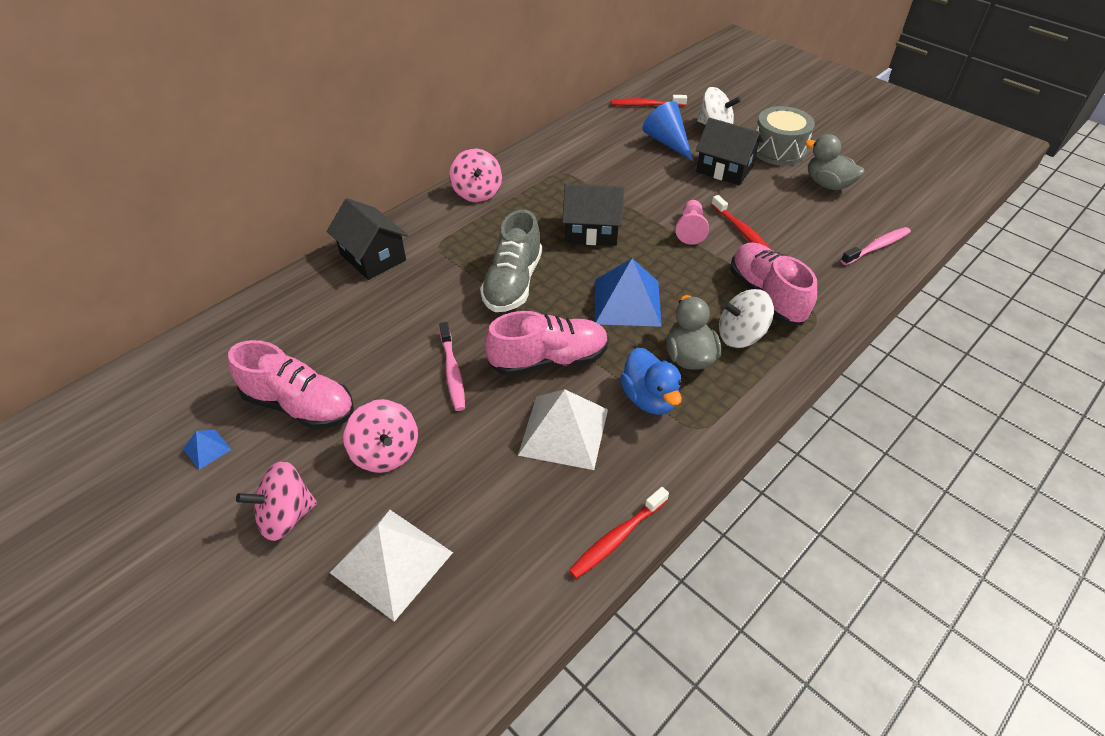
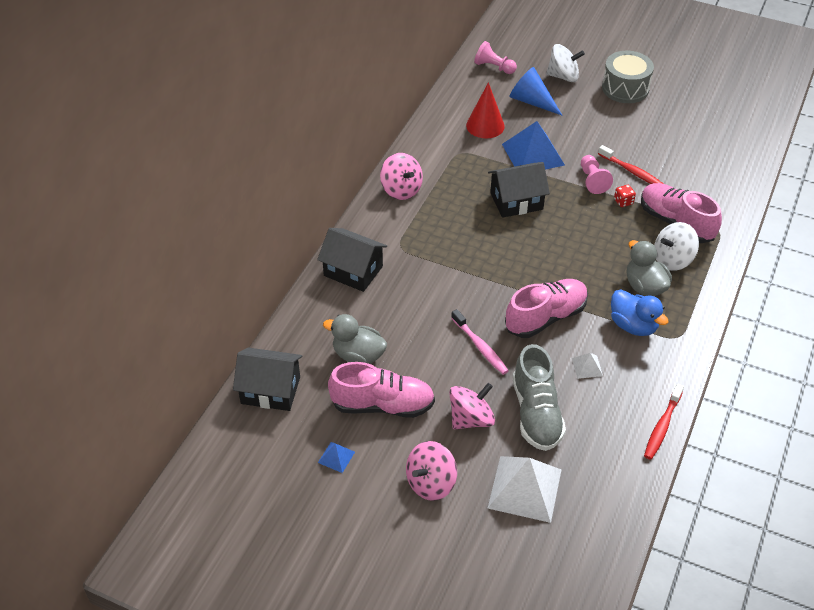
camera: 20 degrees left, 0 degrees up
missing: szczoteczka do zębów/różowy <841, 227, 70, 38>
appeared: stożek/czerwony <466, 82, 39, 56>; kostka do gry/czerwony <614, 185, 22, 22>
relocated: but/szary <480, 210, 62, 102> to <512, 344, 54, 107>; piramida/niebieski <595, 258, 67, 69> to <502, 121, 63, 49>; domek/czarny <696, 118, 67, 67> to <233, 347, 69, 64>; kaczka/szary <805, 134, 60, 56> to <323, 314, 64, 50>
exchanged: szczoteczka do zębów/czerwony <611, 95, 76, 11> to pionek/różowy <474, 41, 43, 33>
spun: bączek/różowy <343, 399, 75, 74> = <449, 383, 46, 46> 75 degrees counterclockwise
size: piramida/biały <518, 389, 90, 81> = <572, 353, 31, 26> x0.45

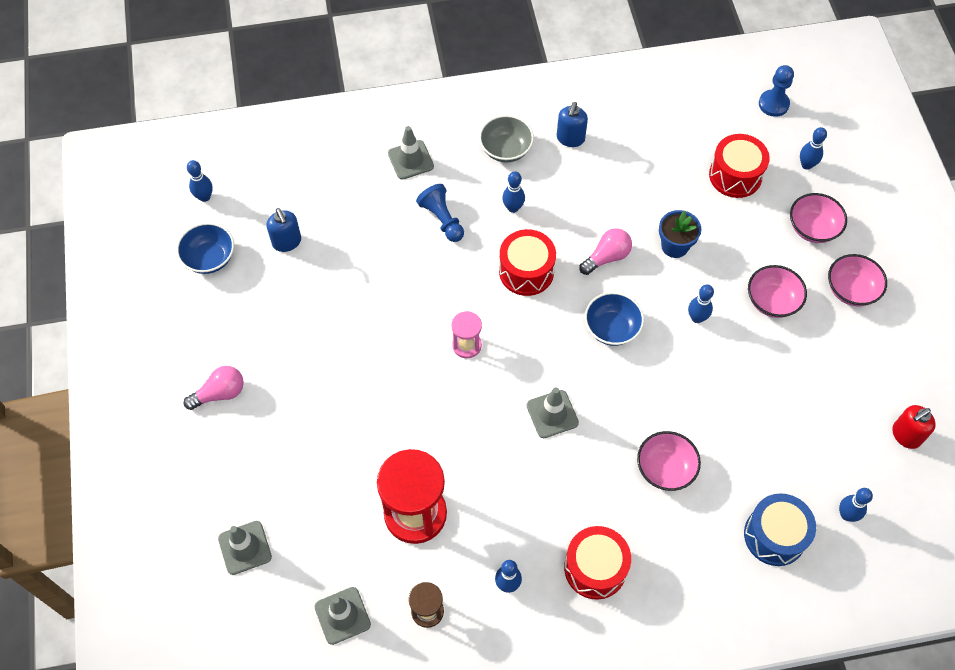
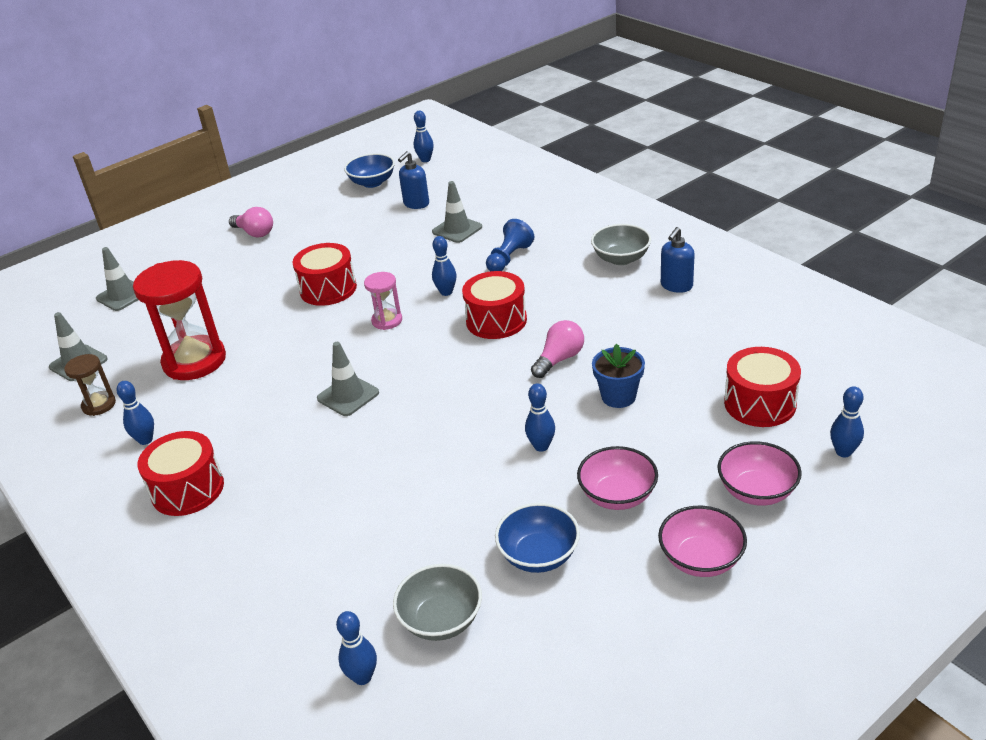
camera: 65 degrees right, 25 degrees down
missing: miska/różowy <637, 431, 64, 60>; bęben/niebieski <744, 493, 72, 73>; pionek/niebieski <759, 65, 35, 52>; dozownik mydła/czerwony <892, 405, 44, 44>
appeared: bęben/czerwony <293, 243, 64, 63>; miska/szary <393, 564, 89, 77>
relocated: pachołek/szary <388, 126, 46, 54> to <432, 181, 50, 62>; kręgiel/niebieski <502, 171, 23, 42> to <432, 236, 25, 60>; miska/niebieski <585, 292, 59, 54> to <495, 503, 85, 70>
spun: dozownik mydła/niebieski <557, 102, 31, 45> = <661, 227, 34, 66> 45 degrees counterclockwise; żarówka/różowy <579, 228, 53, 47> = <531, 320, 53, 58> 75 degrees counterclockwise

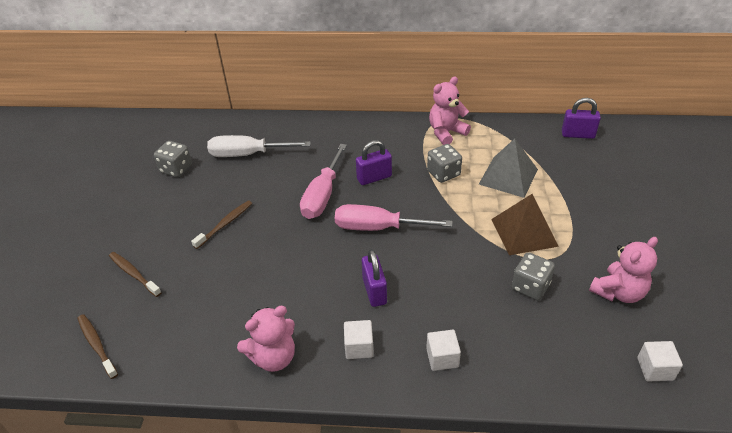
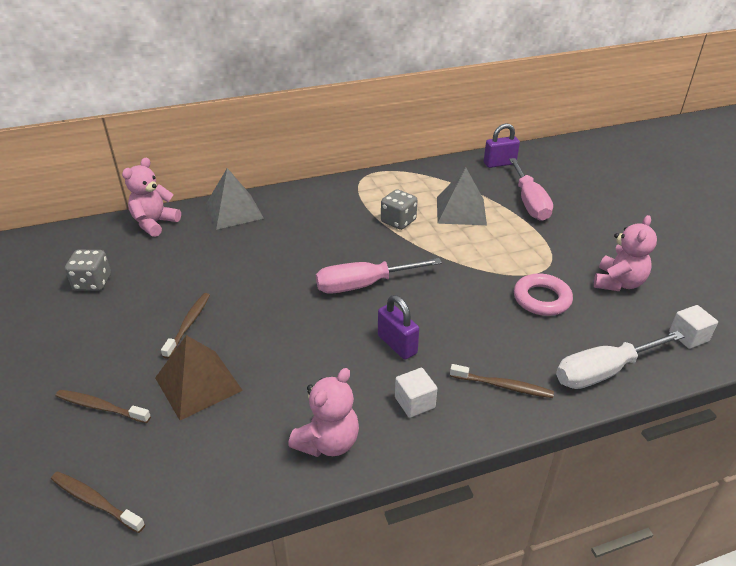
camera: 25 degrees left, 5 degrees down
missing: kłódka/fioletowy <356, 140, 36, 45>
appeared: piramida/szary <205, 168, 59, 62>
relocated: śrubokręt/biały <207, 135, 104, 22> to <556, 331, 129, 58>; śrubokręt/różowy <300, 144, 47, 75> to <509, 158, 44, 63>; miś/różowy <429, 77, 42, 68> to <122, 157, 59, 80>; piramida/brązowy <491, 194, 68, 61> to <155, 335, 88, 85>
exchanged: sześcian/biały <426, 330, 35, 41> to szczoteczka do zębów/brązowy <450, 364, 104, 34>; kostka do gry/szary <512, 252, 43, 48> to pierścień/różowy <514, 273, 59, 43>

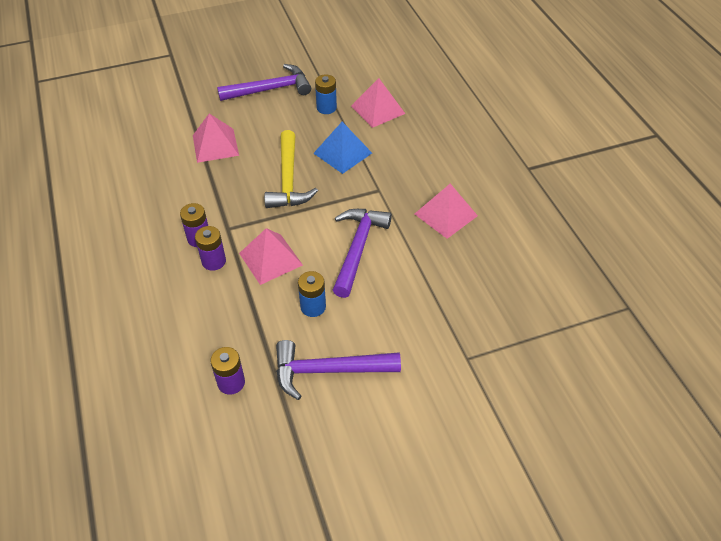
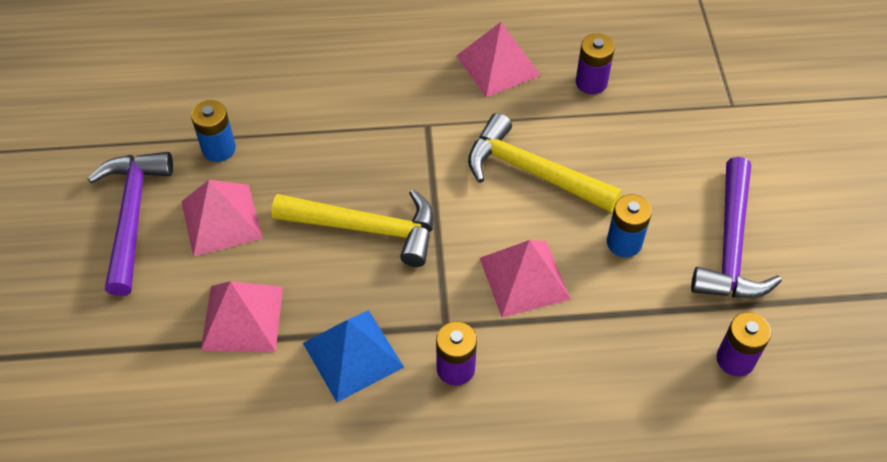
camera: 75 degrees left, 5 degrees up
relocated: bateria/fioletowy <195, 226, 31, 45> to <576, 34, 39, 60>; piramida/niebieski <313, 122, 59, 52> to <303, 310, 101, 92>; piramida/różowy <351, 78, 54, 50> to <181, 180, 82, 77>
colour: młotek/fioletowy <333, 209, 59, 89> to młotek/żółty <468, 113, 154, 99>

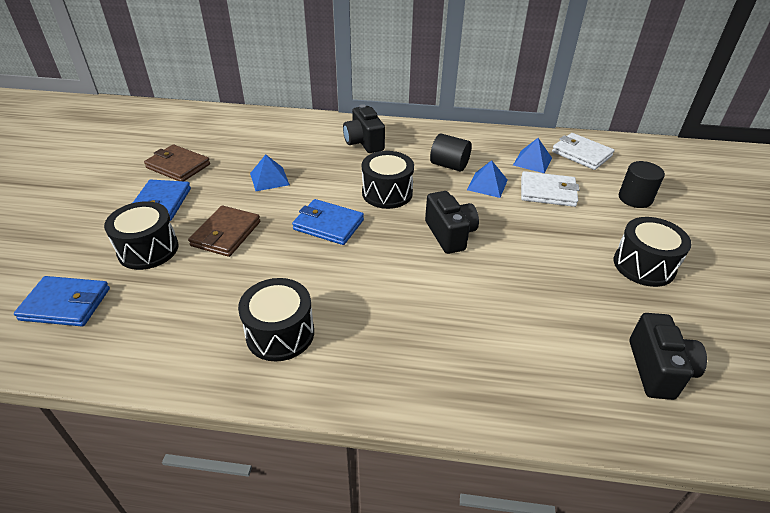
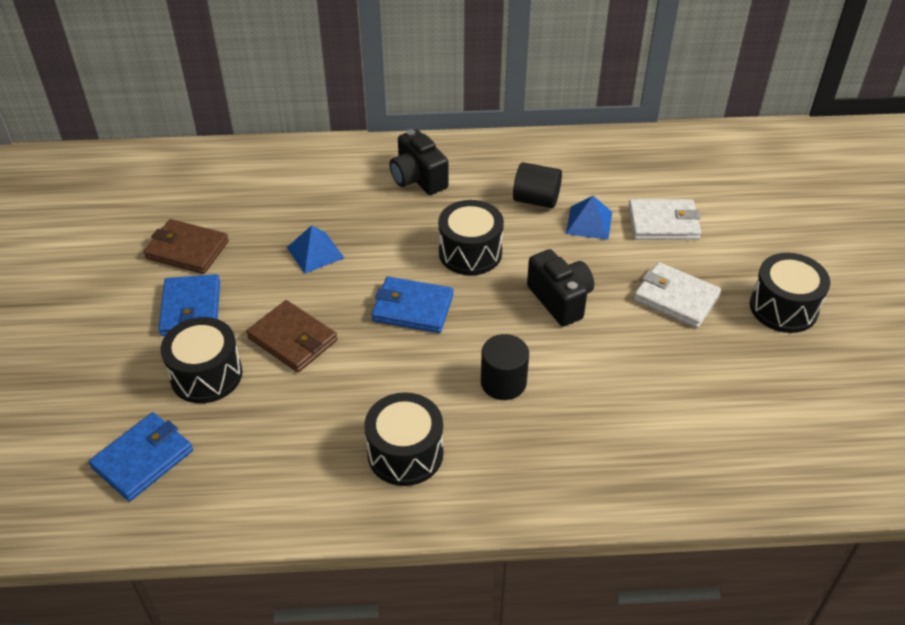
camera: 10 degrees left, 5 degrees up
missing: piramida/niebieski <513, 138, 39, 36>; aparat fotograficzny/czarny <630, 313, 77, 87>
relocated: portfel/biały <552, 133, 62, 37> to <634, 262, 87, 66>; walec/czarny <618, 161, 47, 47> to <481, 334, 48, 66>
spun: portfel/niebieski <14, 276, 96, 50> = <89, 412, 104, 89> 45 degrees counterclockwise; portfel/brązowy <188, 206, 72, 51> = <247, 300, 90, 72> 60 degrees counterclockwise

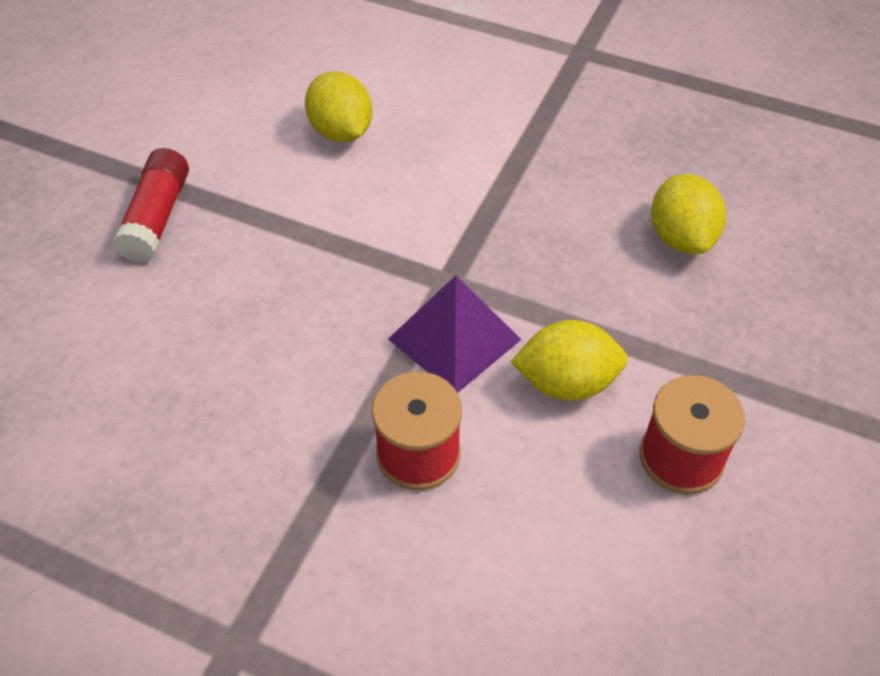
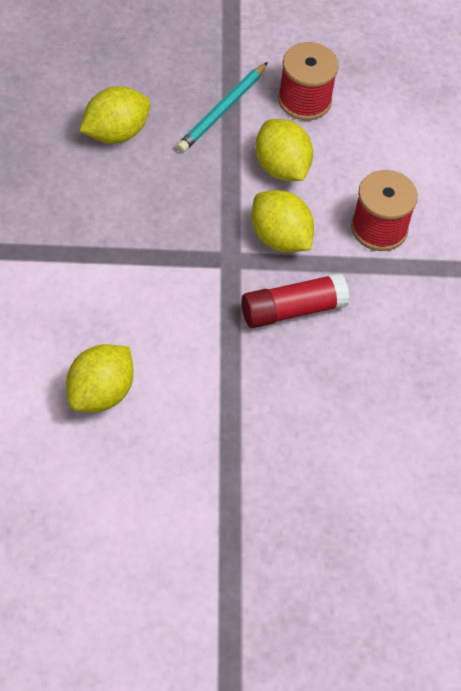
camera: 120 degrees left, 5 degrees up
appeared: ołówek/turkusowy <177, 62, 91, 91>
relocated: klej w sztyfcie/czerwony <112, 148, 77, 115> to <241, 273, 108, 55>
exchanged: piramida/fioletowy <388, 276, 133, 117> to cytryna/żółty <251, 190, 63, 62>

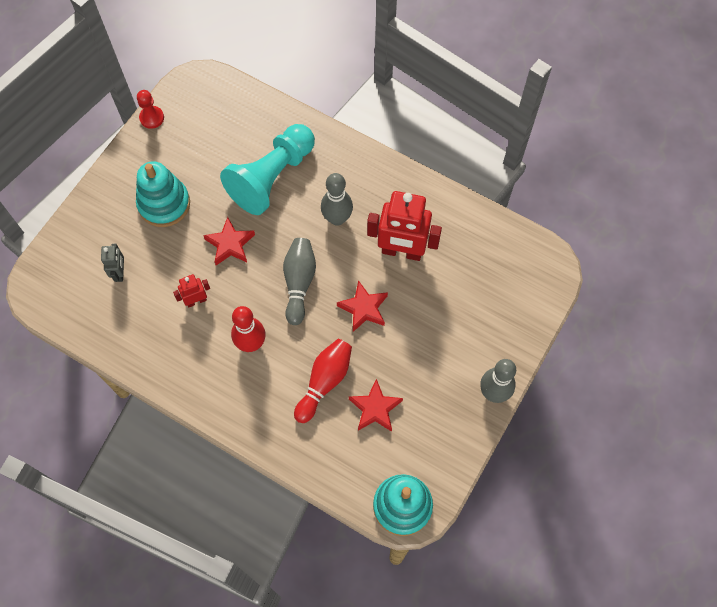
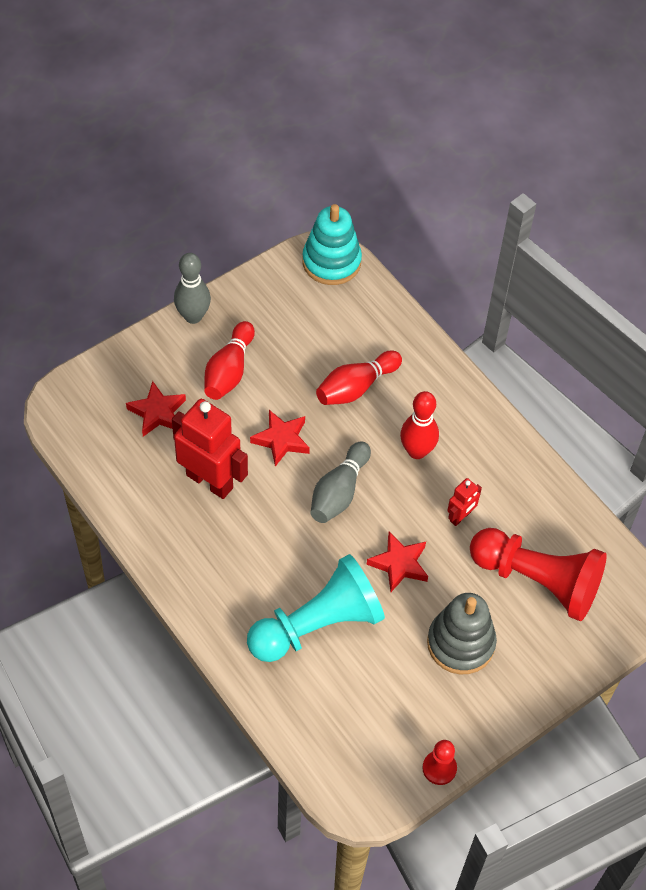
camera: 160 degrees left, 10 degrees down
missing: kręgiel/szary <321, 173, 32, 53>
appeared: kręgiel/czerwony <204, 321, 51, 79>
relocated: gwiazda/czerwony <349, 379, 54, 53> to <126, 381, 60, 56>
exchanged: robot/szary <101, 244, 23, 38> to pionek/czerwony <470, 528, 137, 93>
colour: zabawka nakładanka/turkusowy <136, 161, 54, 66> to zabawka nakładanka/szary <427, 593, 70, 82>
spun: robot/czerwony <173, 274, 37, 33> = <447, 478, 35, 48> 45 degrees counterclockwise

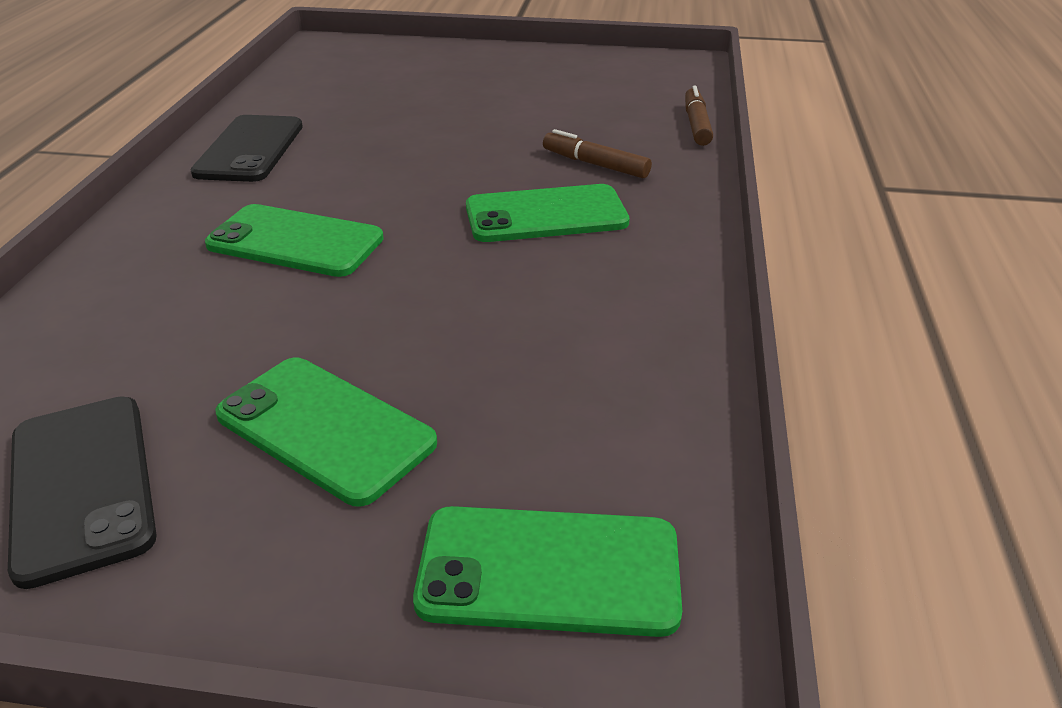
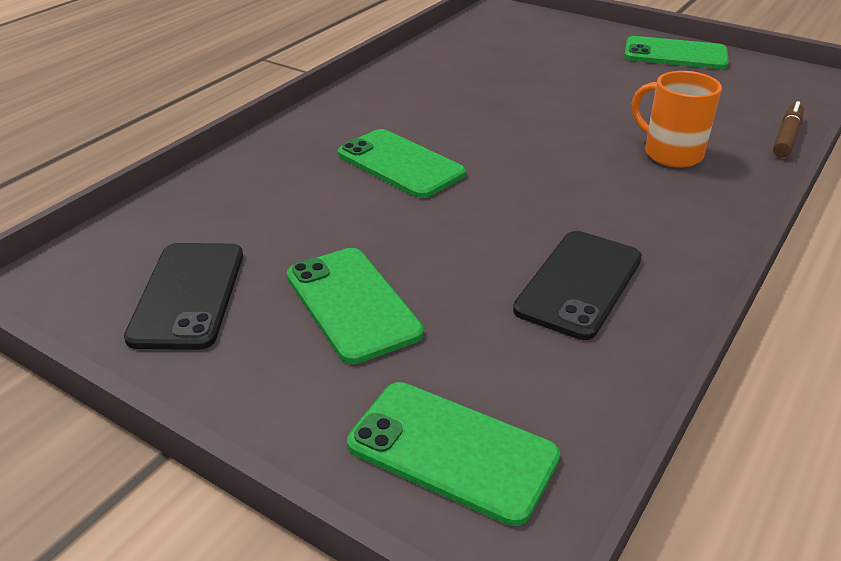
camera: 25 degrees right, 0 degrees up
relocated: telefon/czarny <190, 115, 113, 67> to <513, 231, 129, 109>; telefon/zielony <466, 184, 164, 58> to <624, 36, 105, 33>
exchanged: flamaster/brązowy <543, 129, 109, 49> to kubek/pomarańczowy <632, 71, 90, 97>

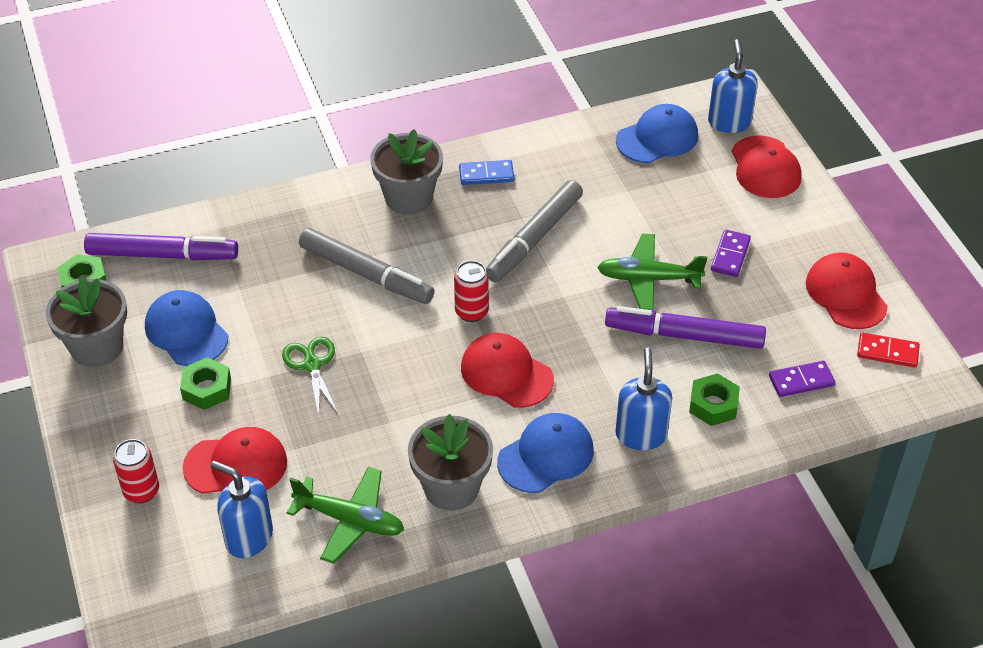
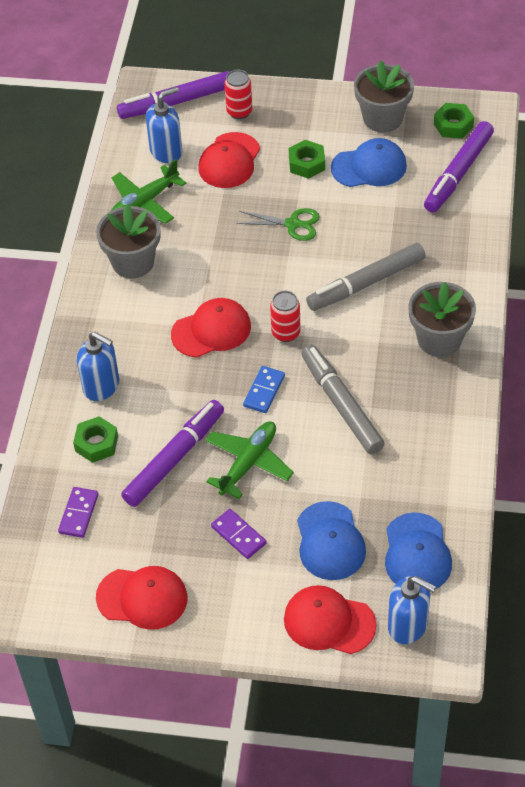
camera: 120 degrees right, 5 degrees up
missing: kostka domina/czerwony <857, 333, 63, 35>
appeared: flamaster/fioletowy <117, 71, 113, 48>
relocated: kostka domina/niebieski <459, 160, 55, 25> to <243, 366, 42, 47>; czapka/niebieski <497, 413, 97, 80> to <297, 501, 69, 79>

